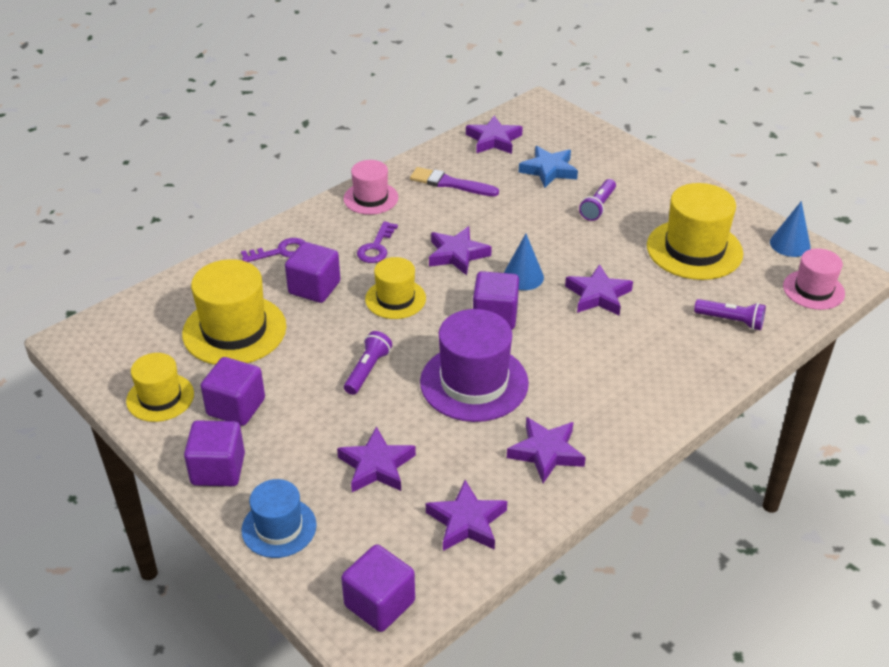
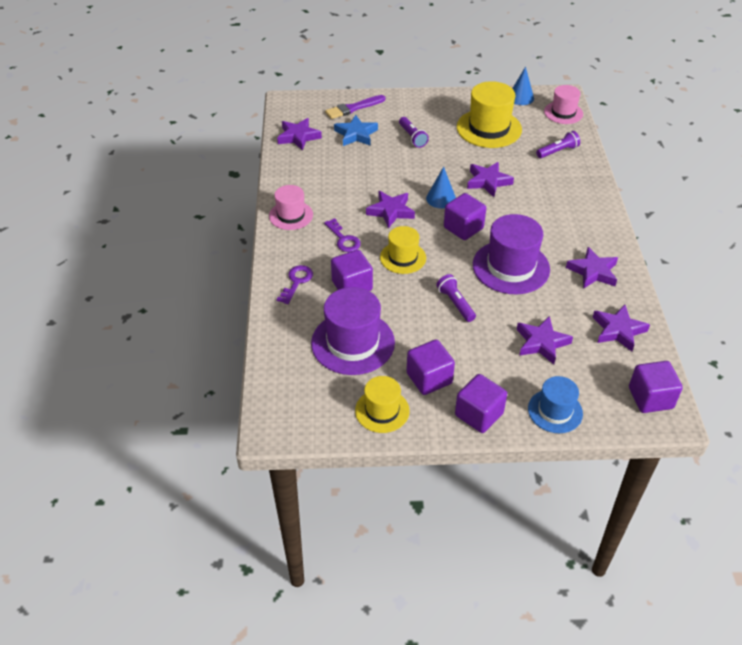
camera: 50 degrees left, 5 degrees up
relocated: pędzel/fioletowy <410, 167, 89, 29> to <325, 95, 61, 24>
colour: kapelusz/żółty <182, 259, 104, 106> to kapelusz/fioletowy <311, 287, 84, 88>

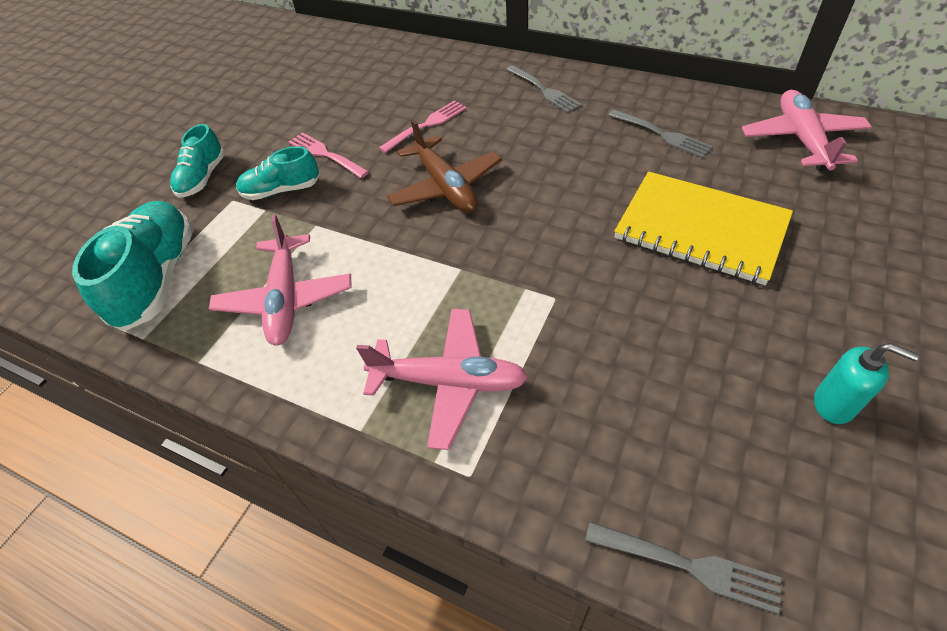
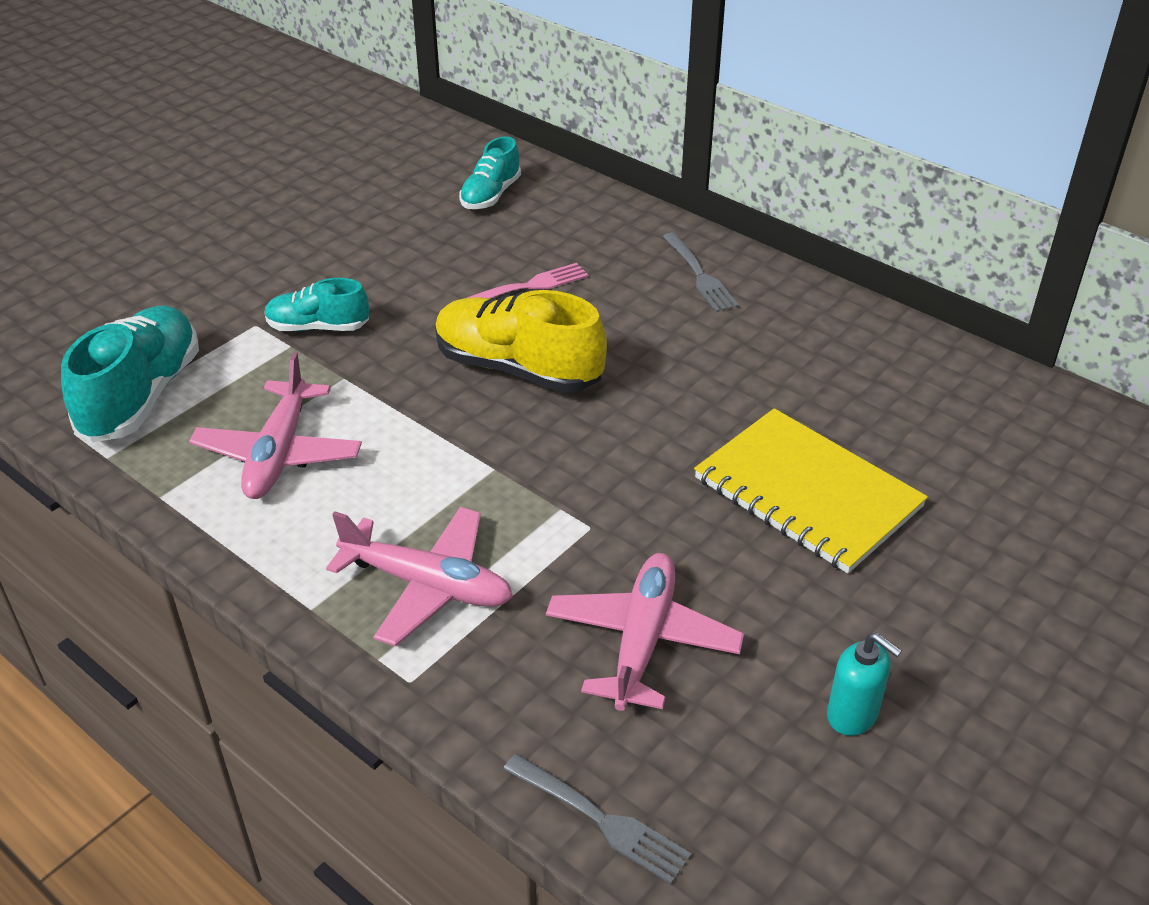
camera: 10 degrees right, 10 degrees down
missing: widelec/różowy <288, 132, 81, 46>; widelec/szary <608, 109, 105, 49>
relocated: but/turkusowy <170, 124, 55, 74> to <459, 136, 62, 73>; samolot/różowy <742, 90, 130, 81> to <546, 553, 198, 158>
exchanged: samolot/brązowy <387, 119, 115, 94> to but/żółty <435, 290, 172, 103>

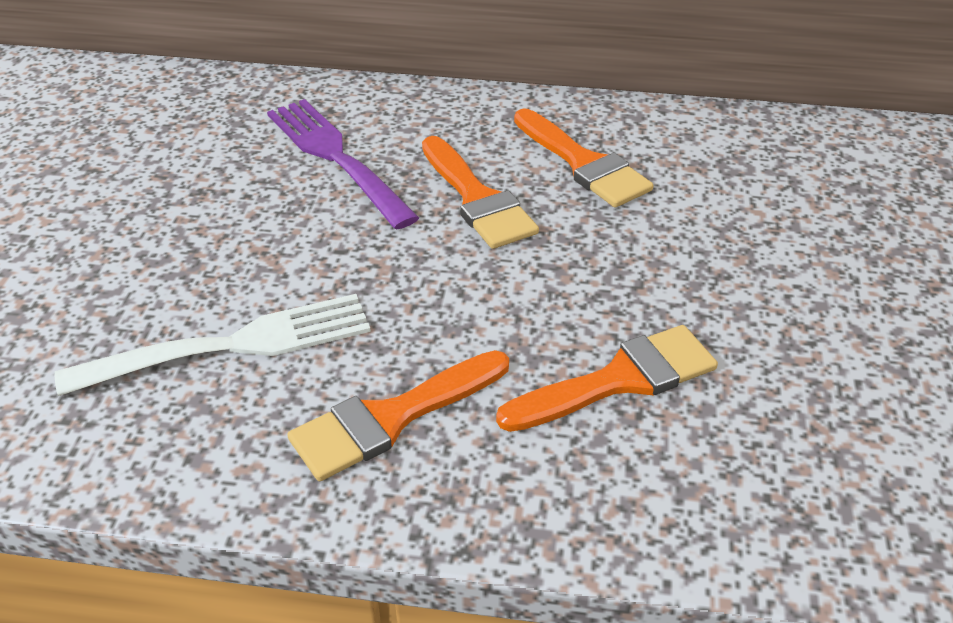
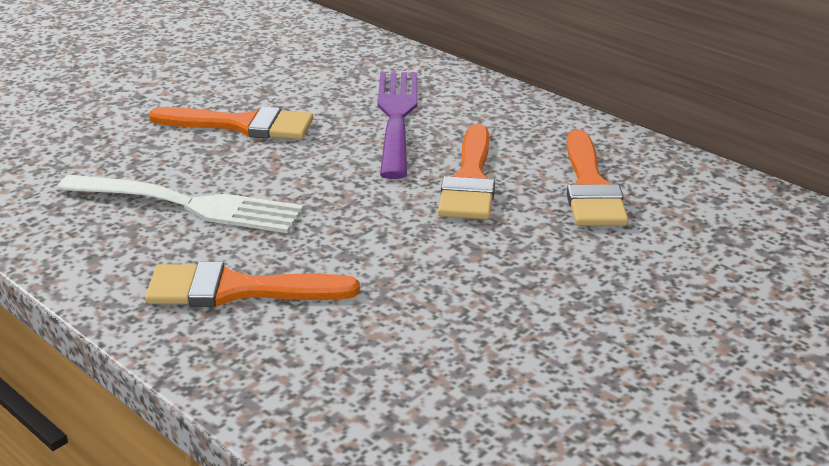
camera: 35 degrees right, 10 degrees down
relocated: pędzel/pomarańczowy <496, 325, 222, 107> to <149, 106, 164, 34>

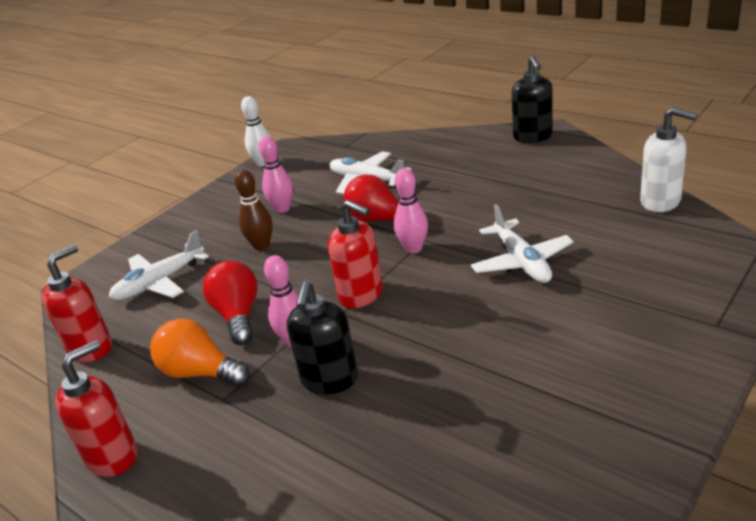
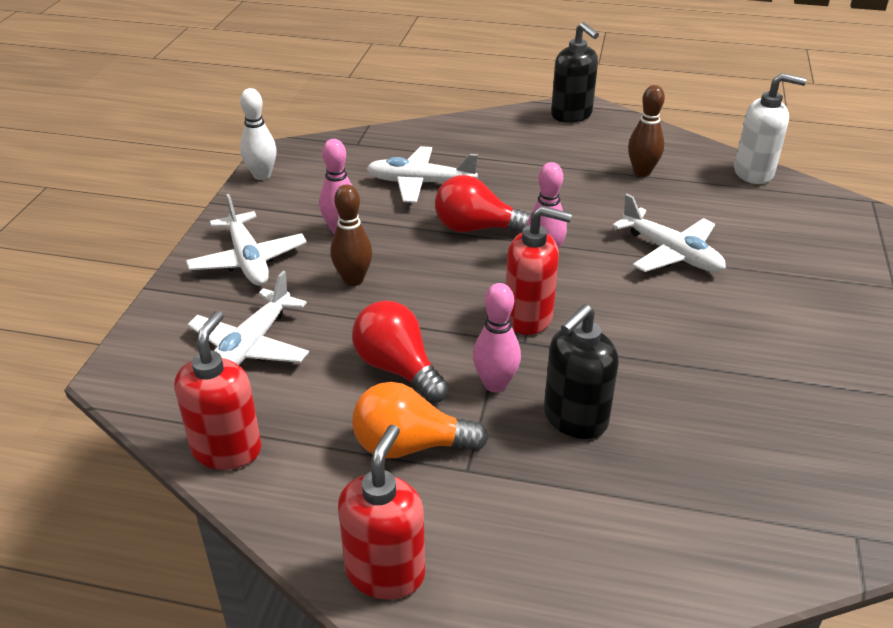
camera: 30 degrees left, 5 degrees up
appeared: samolot/biały <186, 194, 121, 92>; kręgiel/brązowy <628, 85, 37, 91>
spun: dozownik mydła/czarny <287, 281, 71, 113> = <544, 304, 75, 135> 60 degrees clockwise

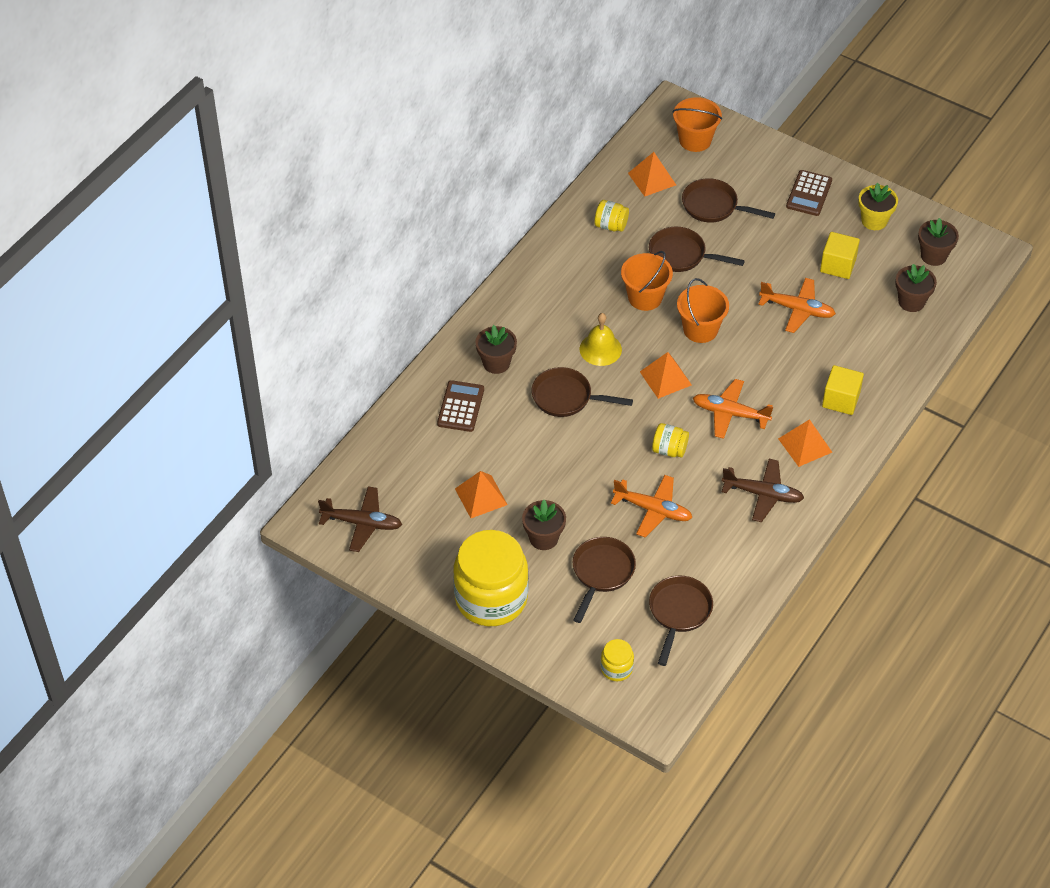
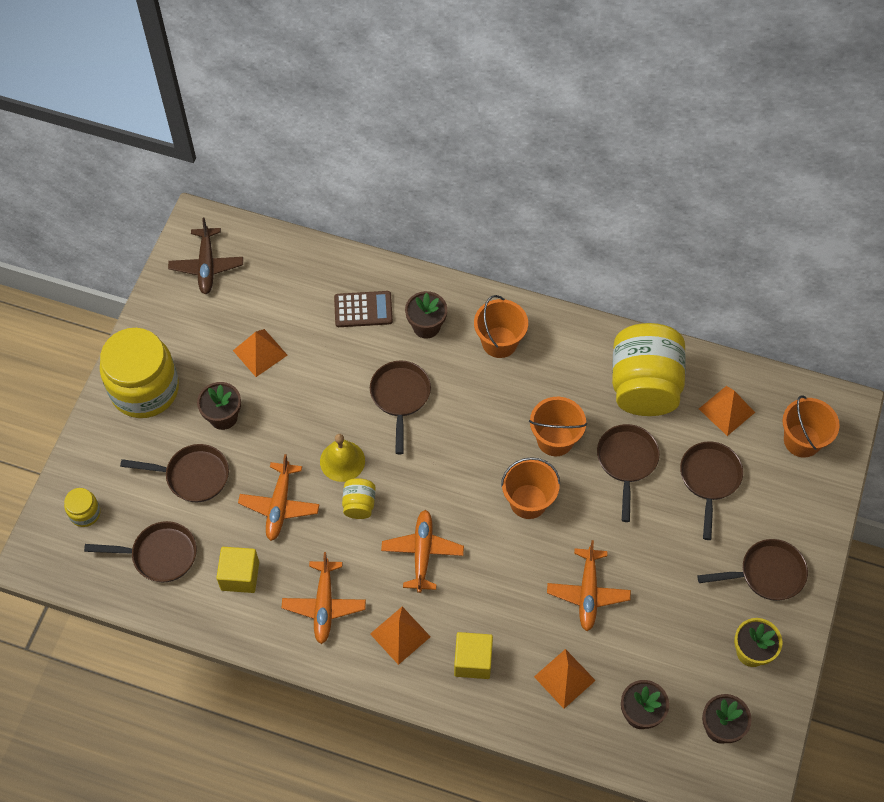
camera: 75 degrees right, 10 degrees up
appeared: wiadro/pomarańczowy <474, 295, 54, 63>
relocated: dzwonek/żółty <580, 313, 42, 53> to <320, 434, 45, 48>; piramida/pomarańczowy <640, 352, 52, 47> to <534, 649, 62, 60>; sześcian/żółty <820, 232, 40, 47> to <216, 547, 43, 46>
exchanged: kalkulator/brązowy <786, 170, 46, 46> to patelnia/brązowy <697, 539, 111, 62>
colour: samolot/brązowy <722, 459, 82, 63> to samolot/pomarańczowy <282, 552, 84, 92>
size: słoik/żółty <594, 200, 35, 32> = <612, 323, 74, 93> x2.30

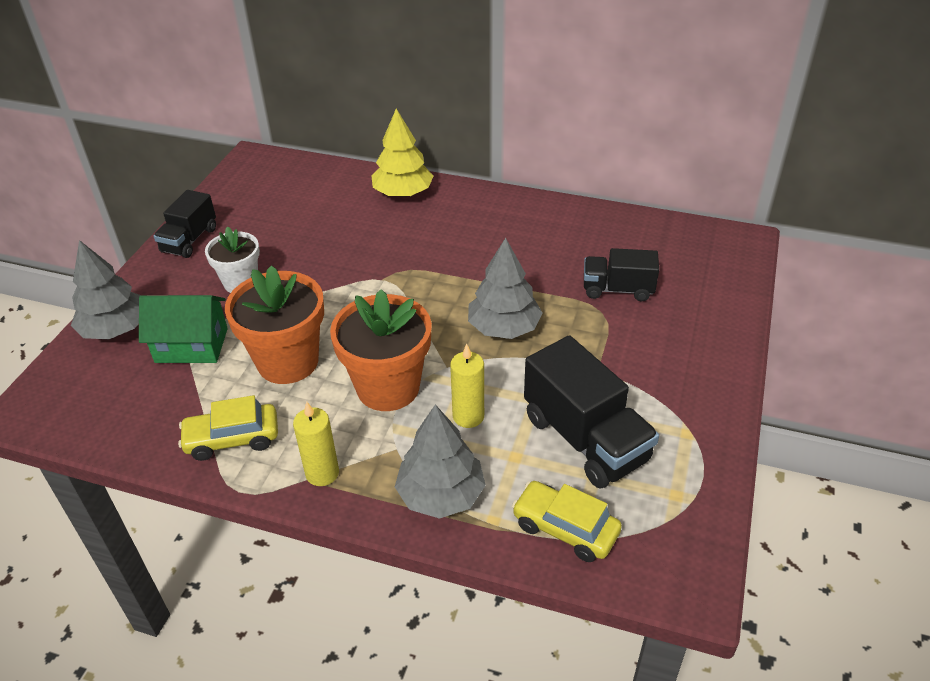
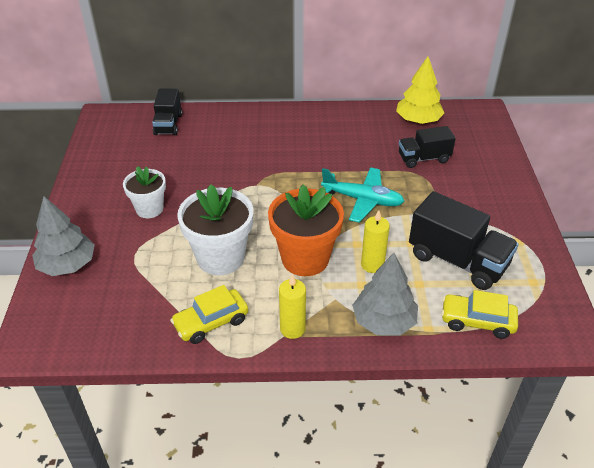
camera: 20 degrees left, 0 degrees up
missing: domek/zielony <139, 295, 89, 68>
relocated: ciężarówka/czarny <154, 190, 62, 68> to <152, 89, 30, 46>; drzewko/żółty <372, 109, 61, 88> to <396, 57, 49, 67>
exchanged: drzewko/szary <468, 238, 75, 101> to samolot/turkusowy <321, 167, 83, 55>
colour: doniczka/pomarańczowy <225, 265, 99, 119> to doniczka/biały <177, 184, 76, 91>

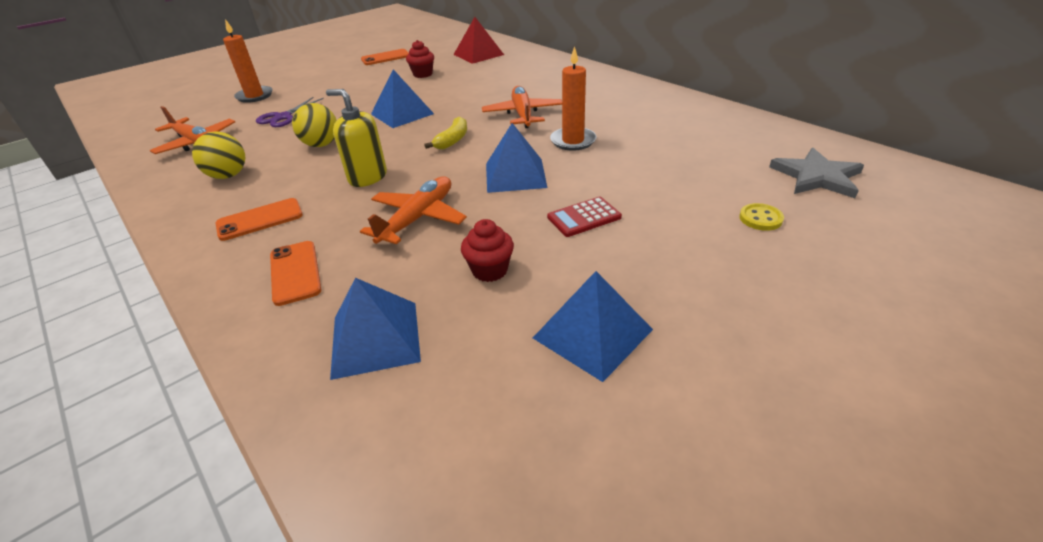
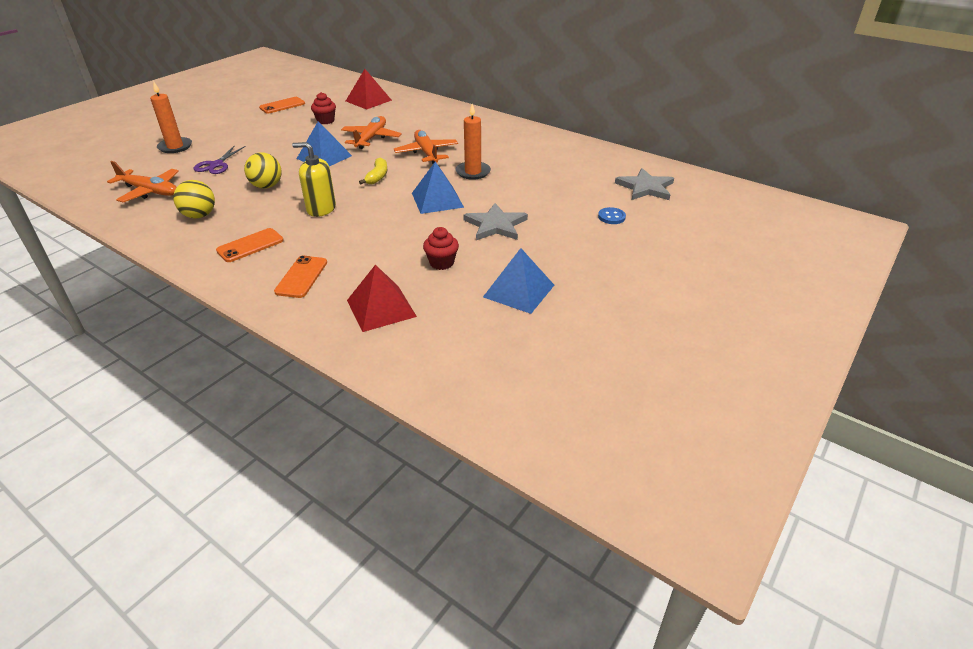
camera: 15 degrees left, 0 degrees up
relocated: samolot/pomarańczowy <360, 176, 107, 68> to <341, 116, 61, 33>
exchanged: kalkulator/czerwony <547, 197, 75, 40> to gwiazda/szary <463, 203, 65, 37>
colour: piramida/niebieski <330, 278, 91, 102> to piramida/czerwony <347, 264, 70, 68>; guzik/żółty <739, 203, 45, 28> to guzik/niebieski <598, 207, 28, 17>
spun: telefon/pomarańczowy <270, 241, 51, 65> = <274, 255, 53, 43> 45 degrees clockwise

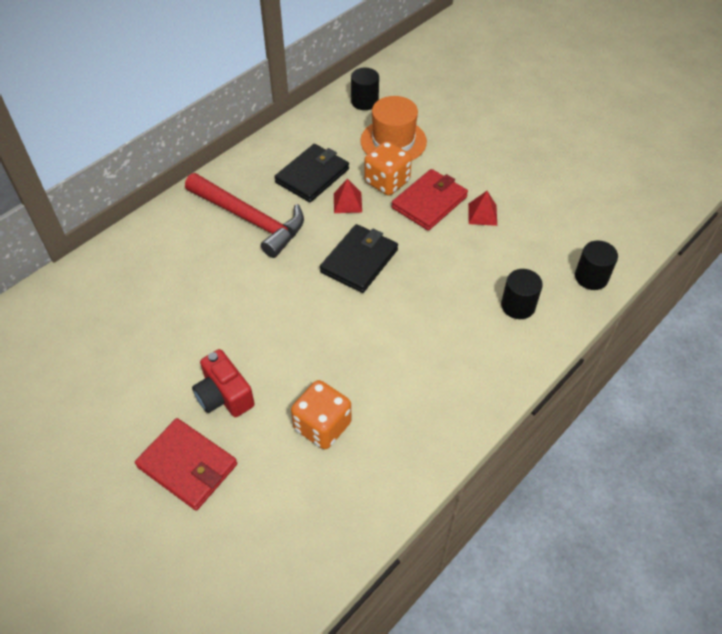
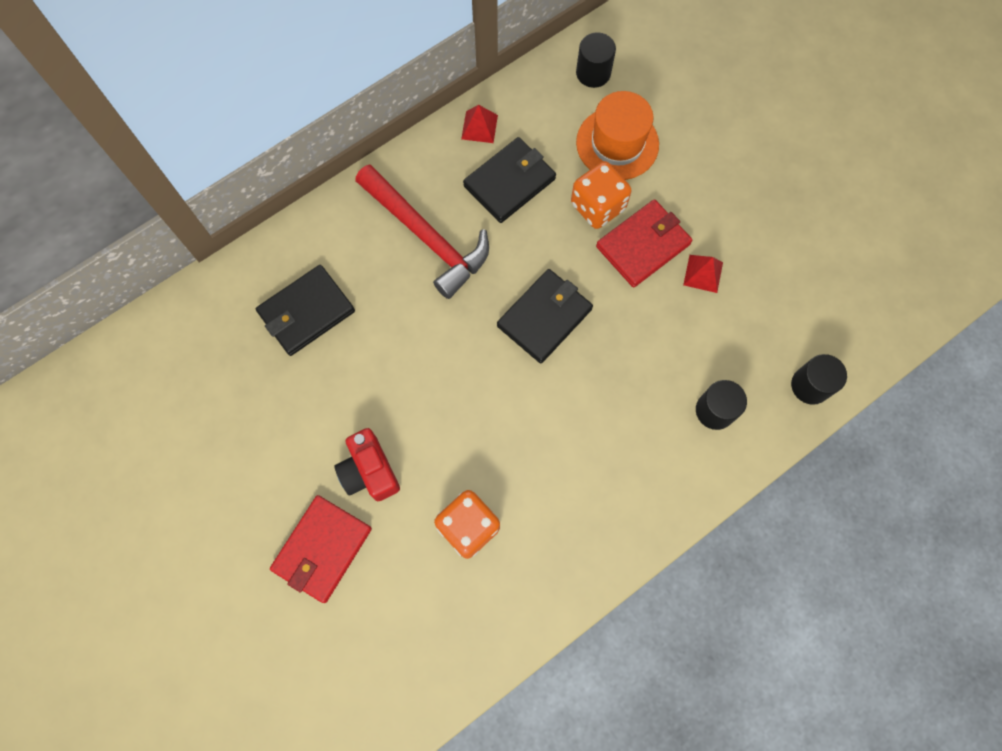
camera: 10 degrees right, 20 degrees up
appeared: portfel/czarny <256, 265, 99, 91>
relocated: piramida/czerwony <334, 179, 28, 34> to <461, 105, 37, 38>
spun: portfel/czerwony <135, 418, 102, 93> = <270, 495, 102, 108> 75 degrees clockwise

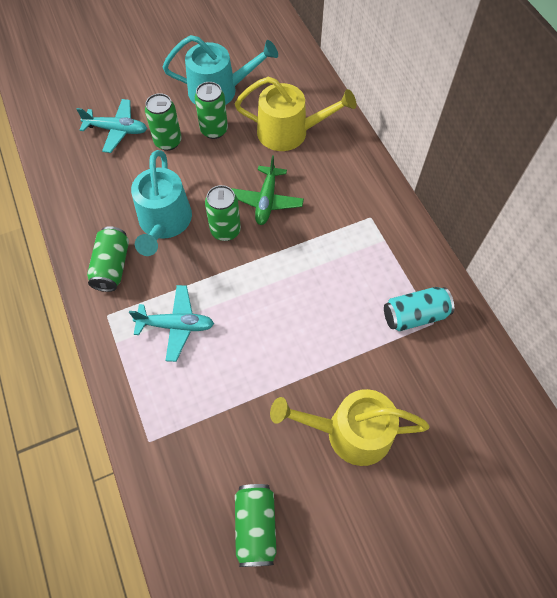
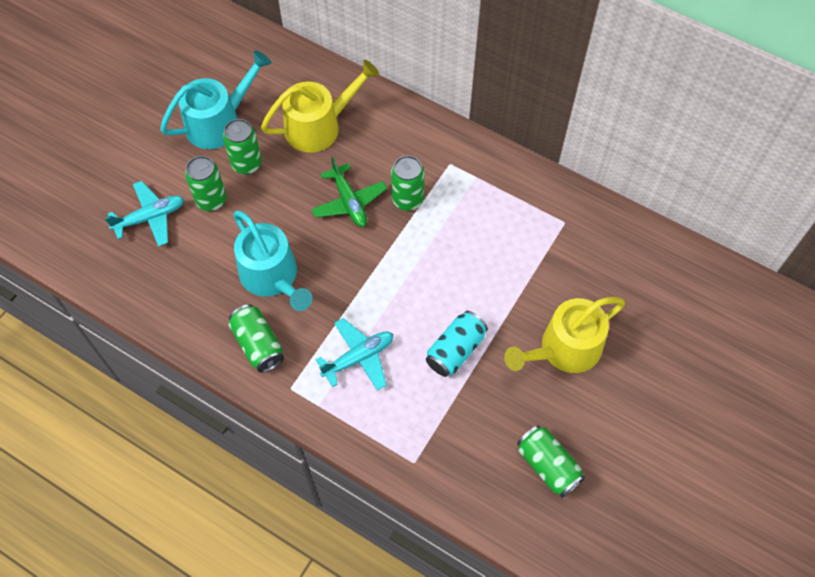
camera: 35 degrees left, 0 degrees up
relocated: puszka/zielony <205, 185, 36, 56> to <391, 156, 33, 55>; puszka/turkusowy <384, 287, 70, 44> to <426, 311, 62, 66>

